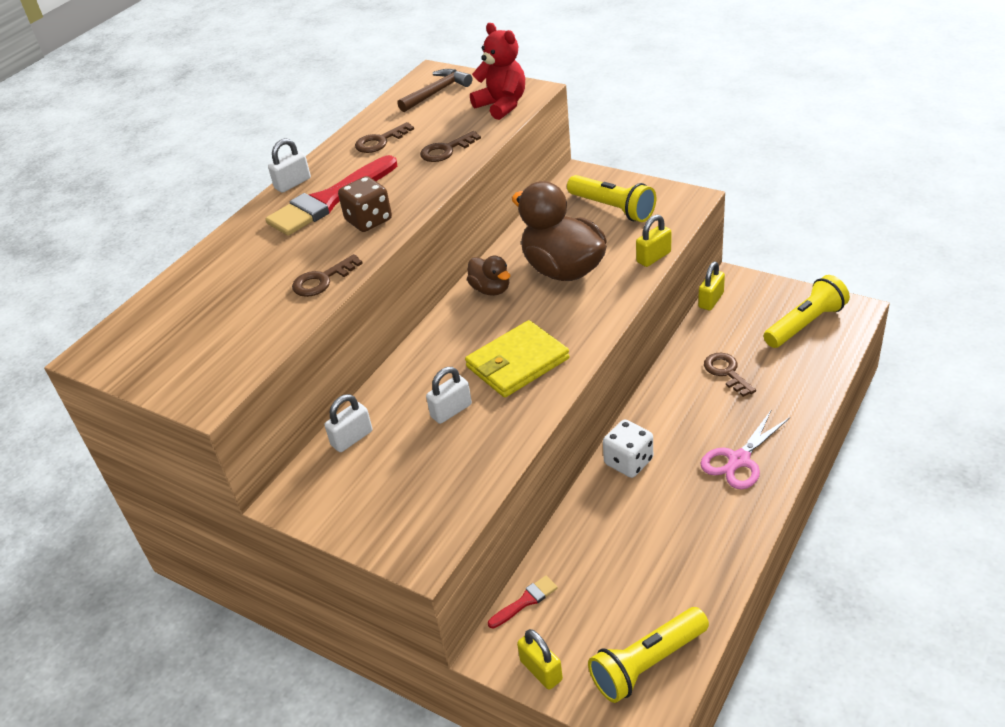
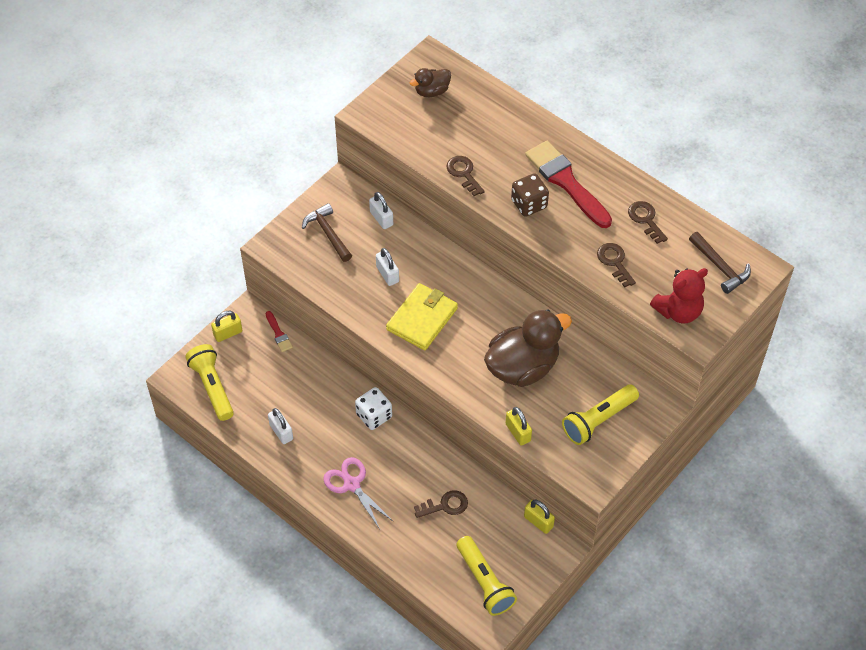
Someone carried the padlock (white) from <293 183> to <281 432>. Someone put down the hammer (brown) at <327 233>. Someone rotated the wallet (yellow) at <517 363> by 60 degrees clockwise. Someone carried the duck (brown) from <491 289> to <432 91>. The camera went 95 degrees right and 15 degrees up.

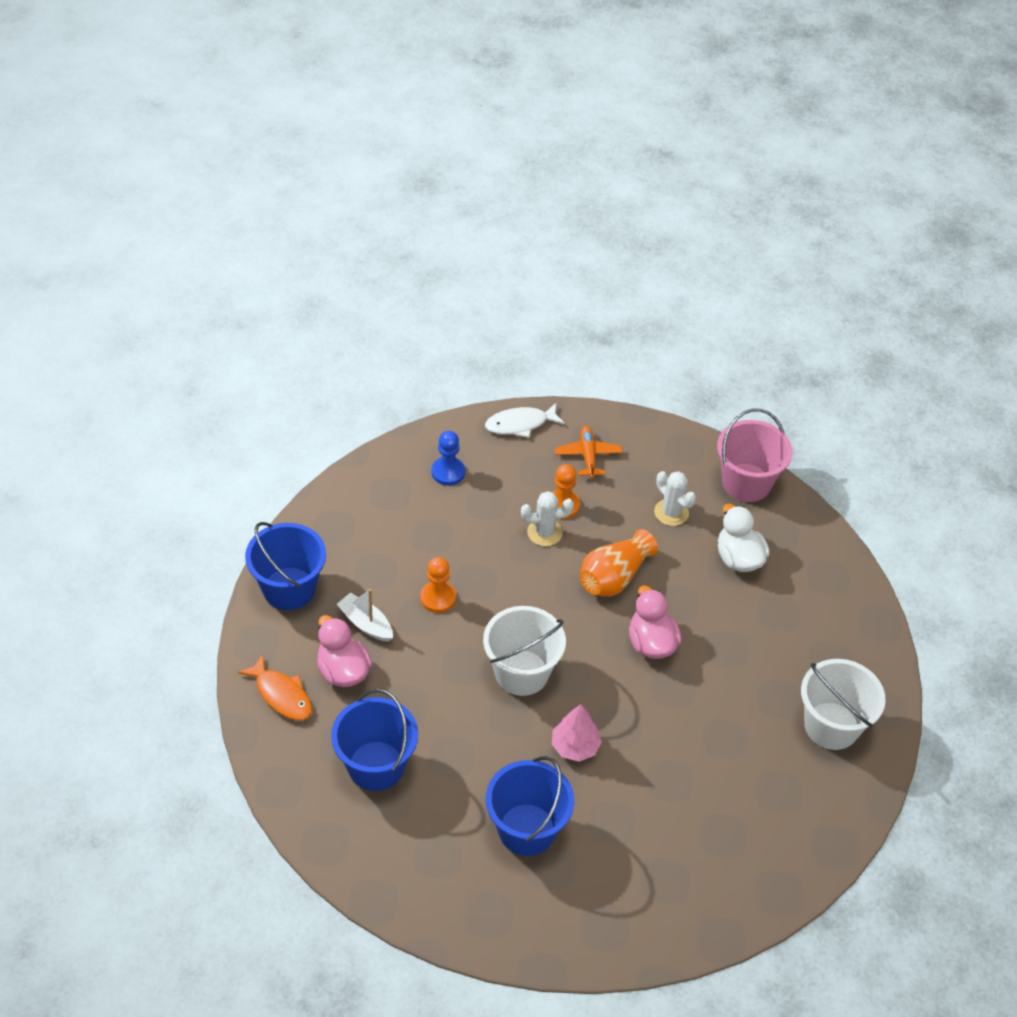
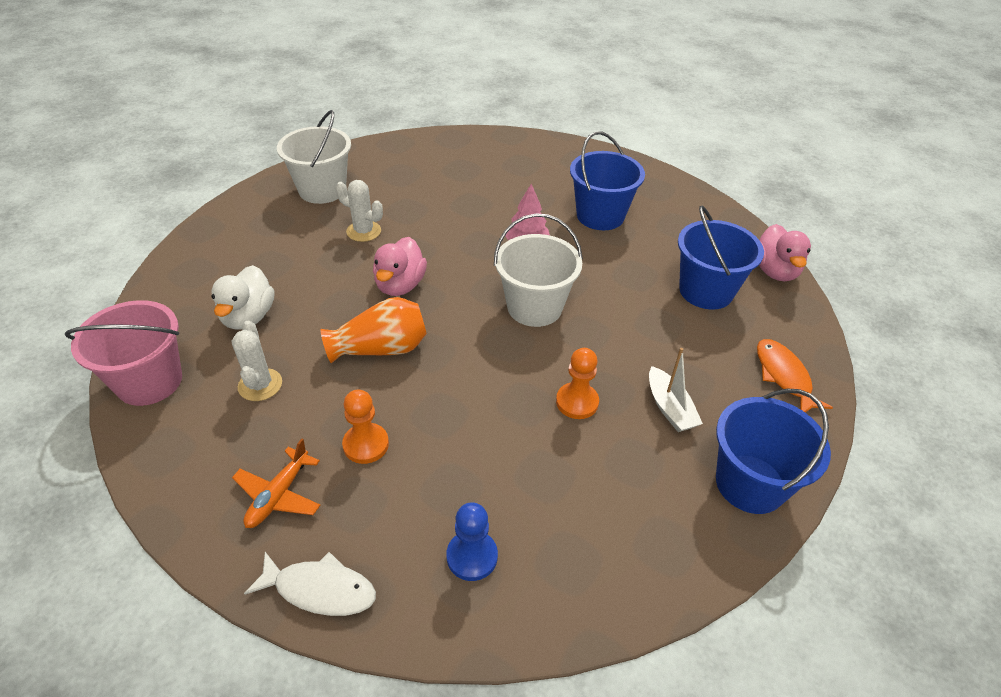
Someone carried the cactus (white) from <544 532> to <363 231>. Someone carried the duck (pink) from <343 671> to <775 271>. The camera went 150 degrees left and 5 degrees down.

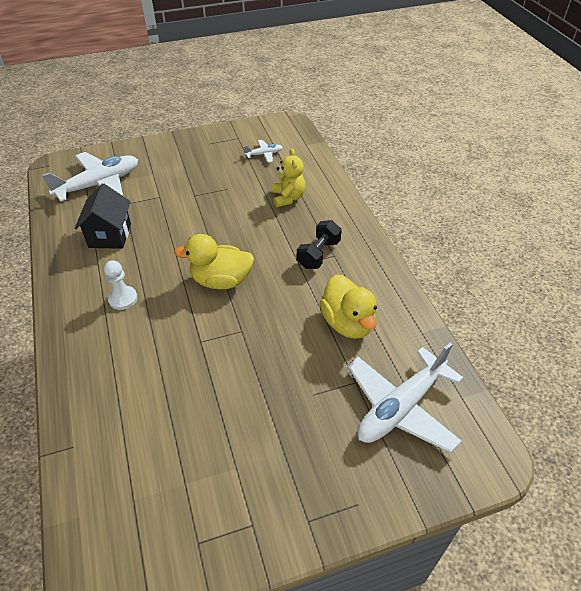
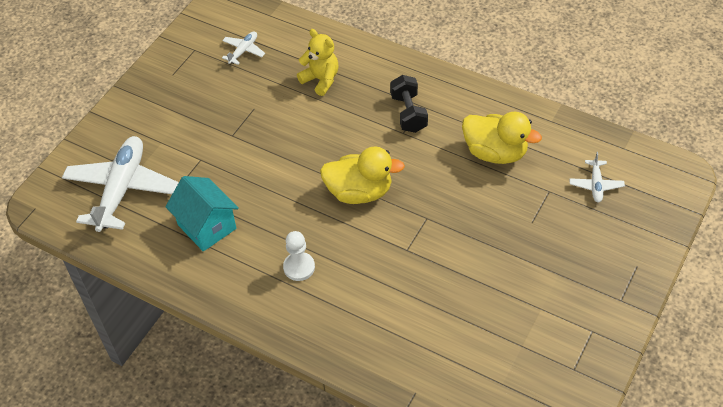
Someone repainted the house (black) at <110 235>, which became the house (turquoise) at <207 226>. Someone rotated the duck (yellow) at <221 280> by 135 degrees counterclockwise. Someone scaled the plane (white) at <401 407> by 0.45. The camera went 40 degrees left and 5 degrees up.

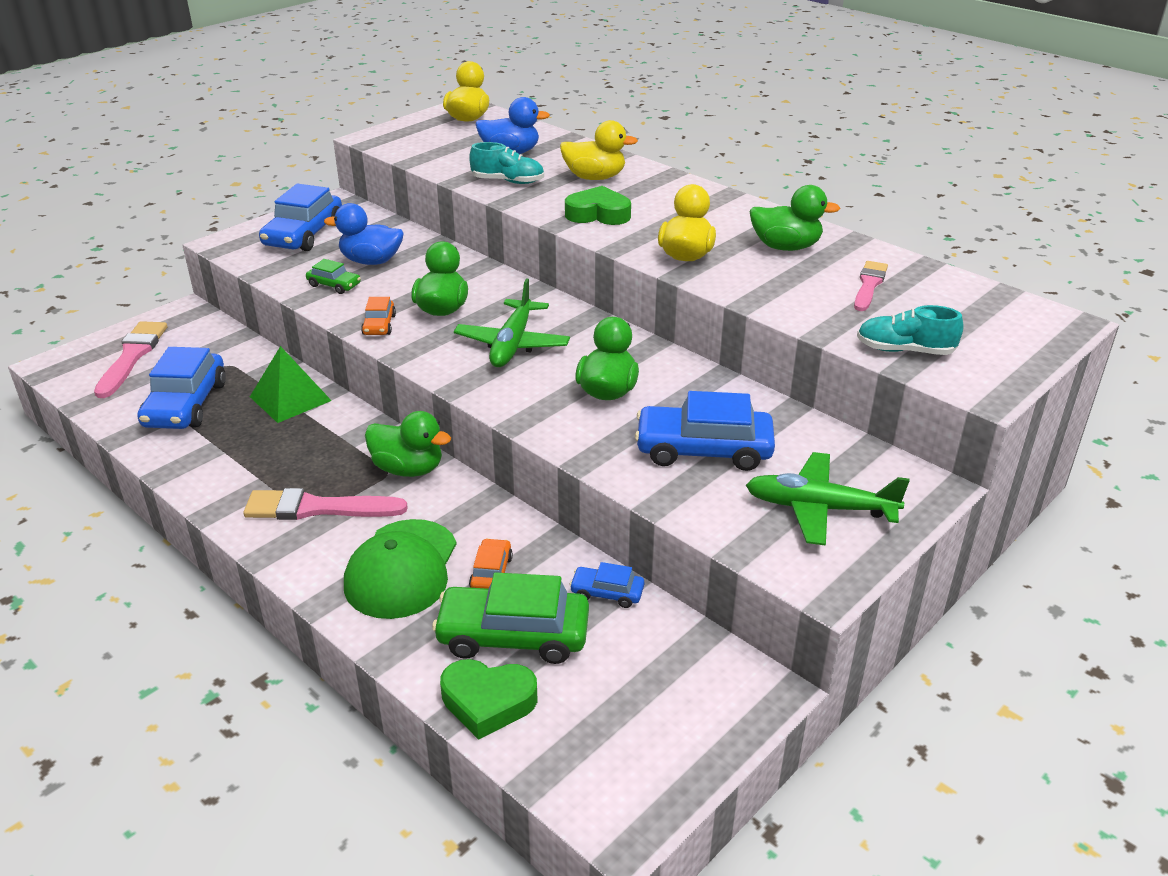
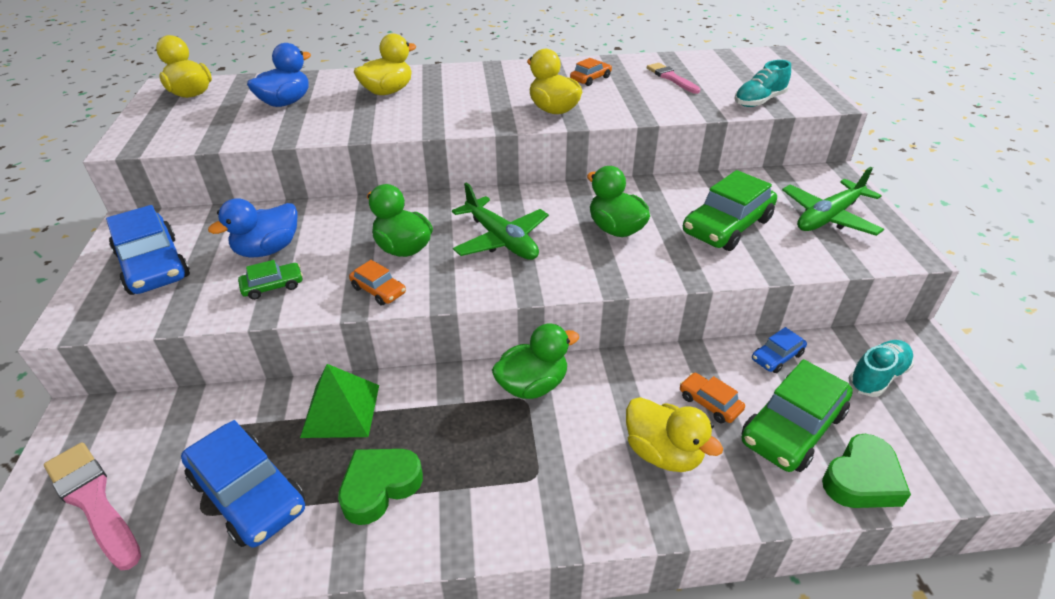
Someone carried the heart (green) from <598 214> to <379 487>. Someone swapped the duck (green) at <786 247> for the car (orange) at <590 79>. Someone swapped the cap (green) at <401 569> for the duck (yellow) at <663 453>. Someone repainted the car (blue) at <703 450>, which became the car (green) at <727 226>. Someone carried the shoe (turquoise) from <508 181> to <877 377>. Someone took away the brush (pink) at <317 508>. The camera went 50 degrees left and 5 degrees up.

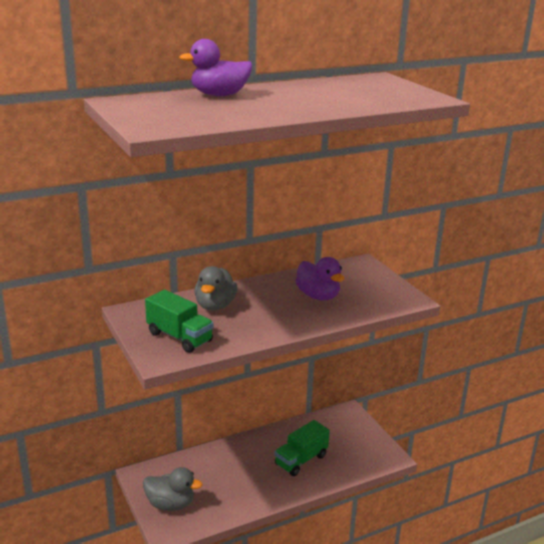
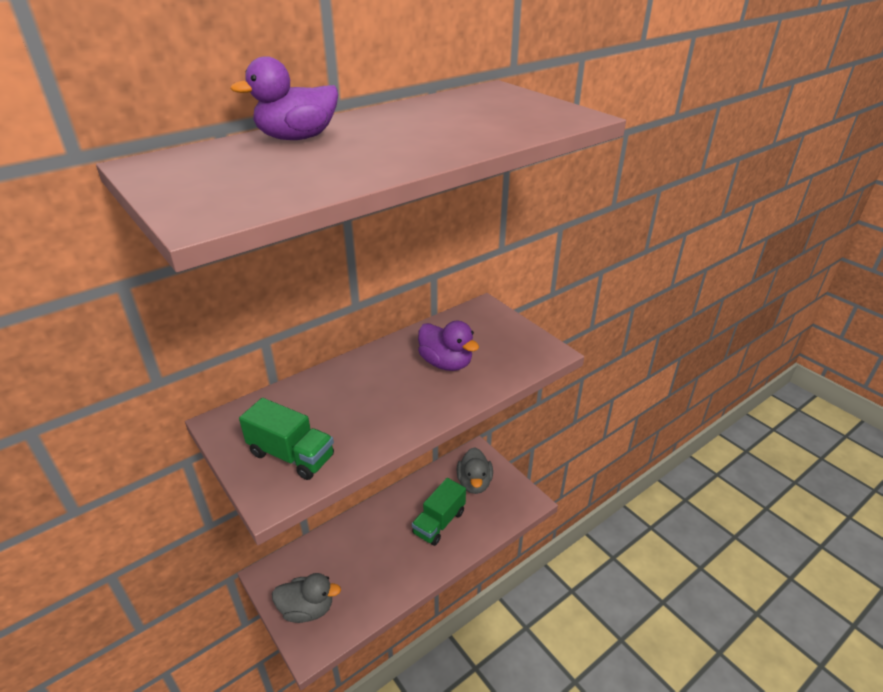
Someone carried the duck (grey) from <215 306> to <474 483>. The camera went 10 degrees left and 10 degrees up.

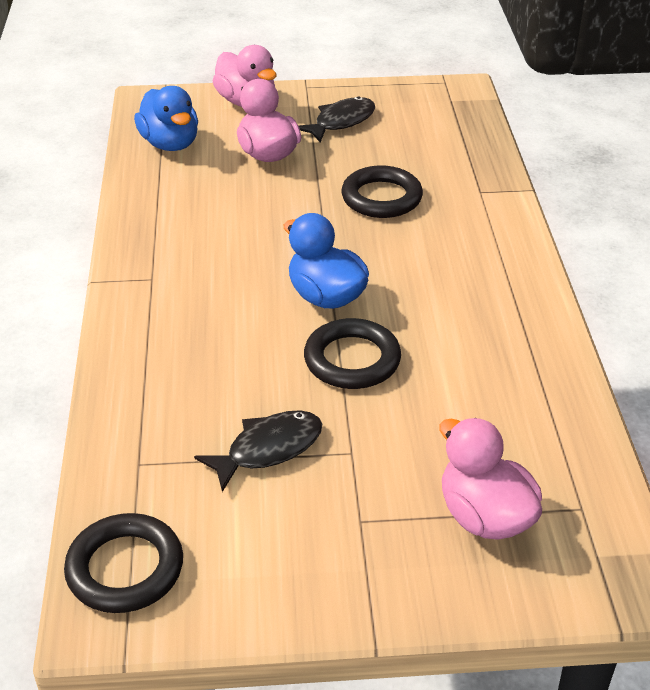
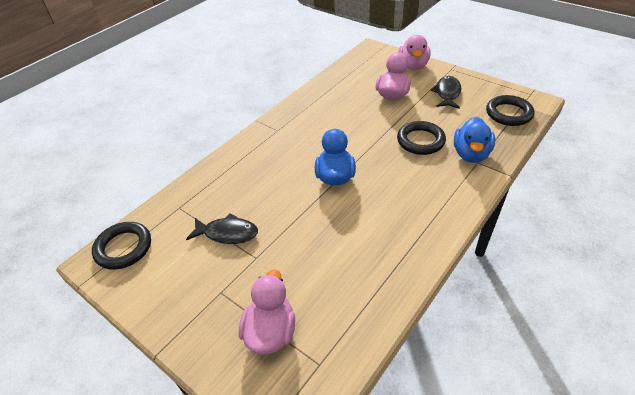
Someone rotated the fish (black) at <341 122> by 75 degrees counterclockwise. Someone carried the duck (blue) from <170 144> to <471 154>. Someone carried the ring (black) from <352 360> to <508 113>. The camera went 45 degrees right and 5 degrees up.

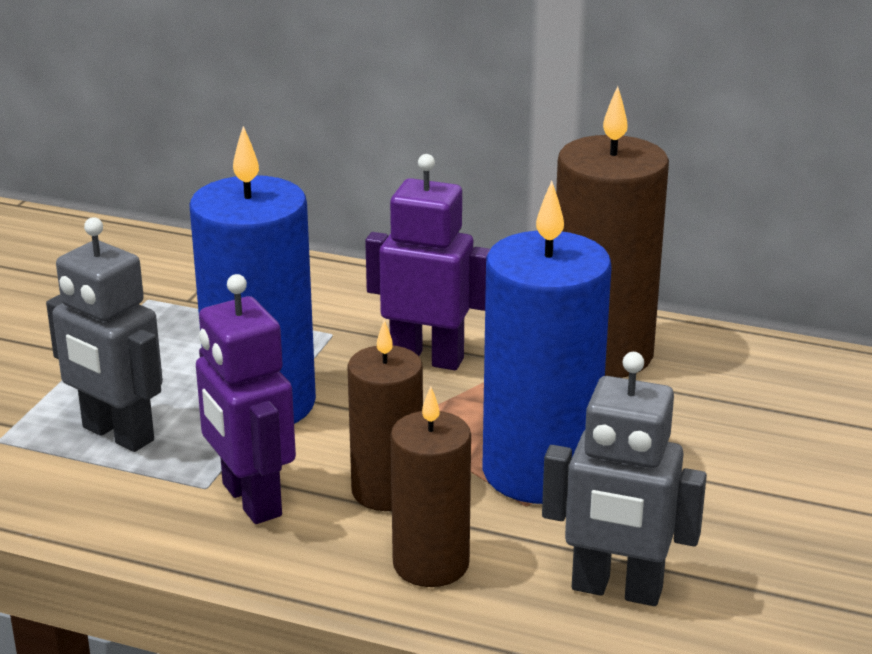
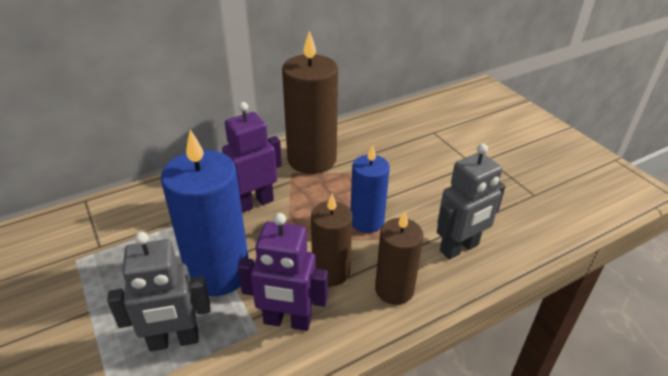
Someone scaled the candle (blue) at <540 471> by 0.61. The camera went 50 degrees left and 10 degrees up.

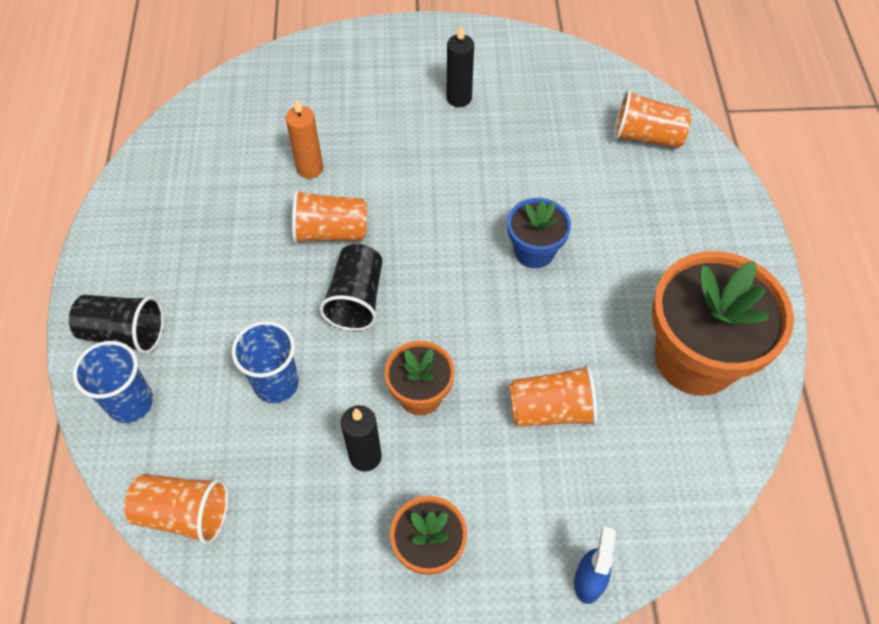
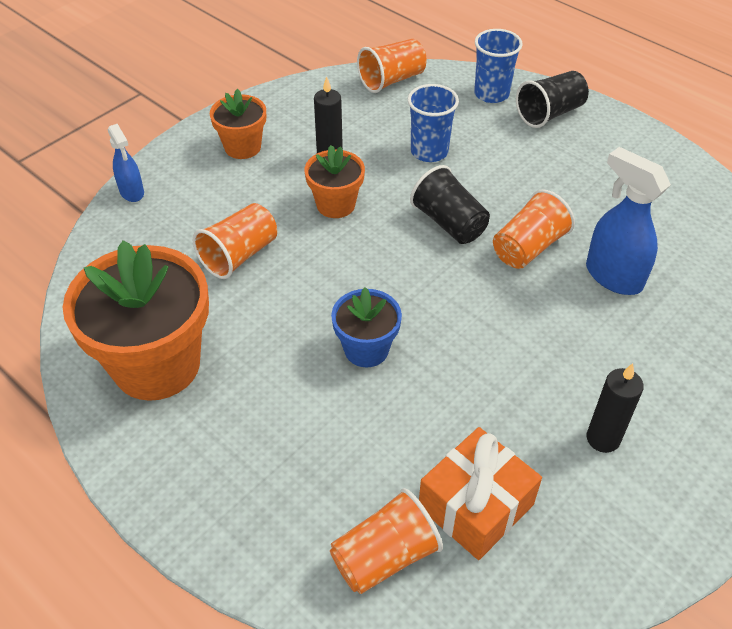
Someone put down the gift (orange) at <475 505>. Someone swapped the candle (orange) at <310 168> for the spray bottle (blue) at <613 276>. The camera went 135 degrees right and 10 degrees down.

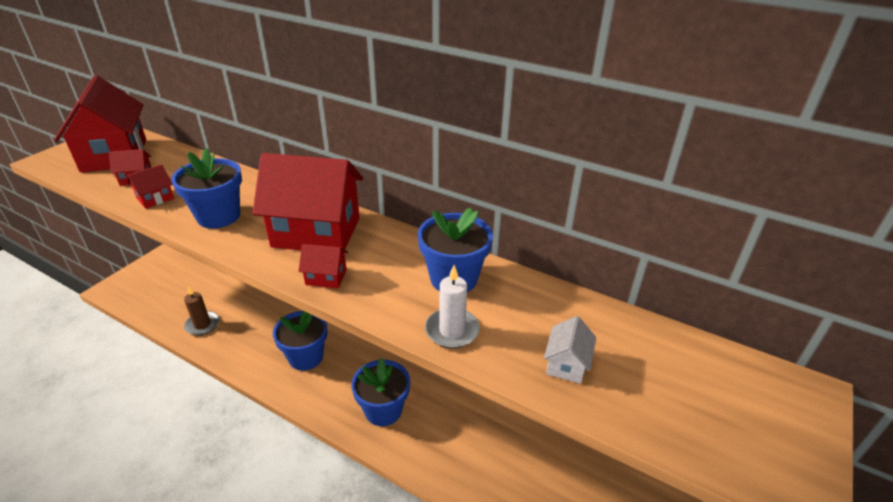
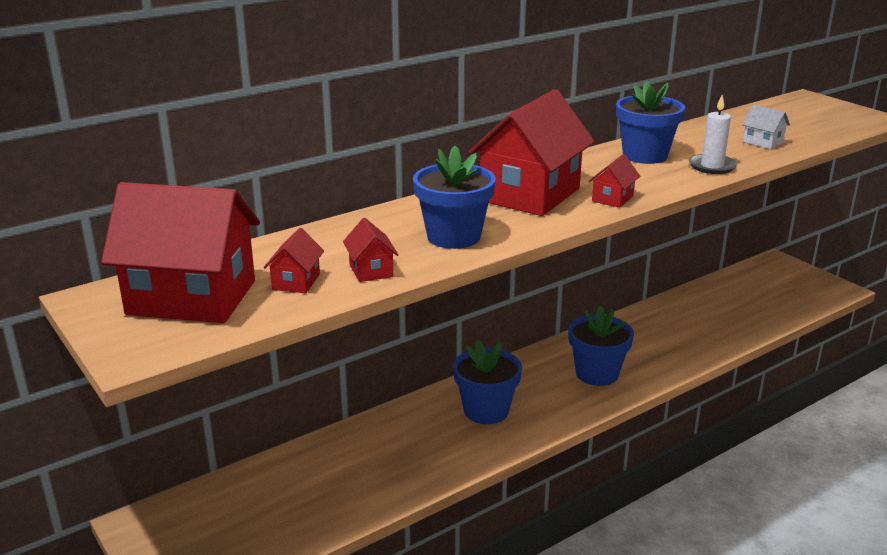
Someone took away the candle (brown) at <202 324>. The camera went 65 degrees left and 10 degrees down.

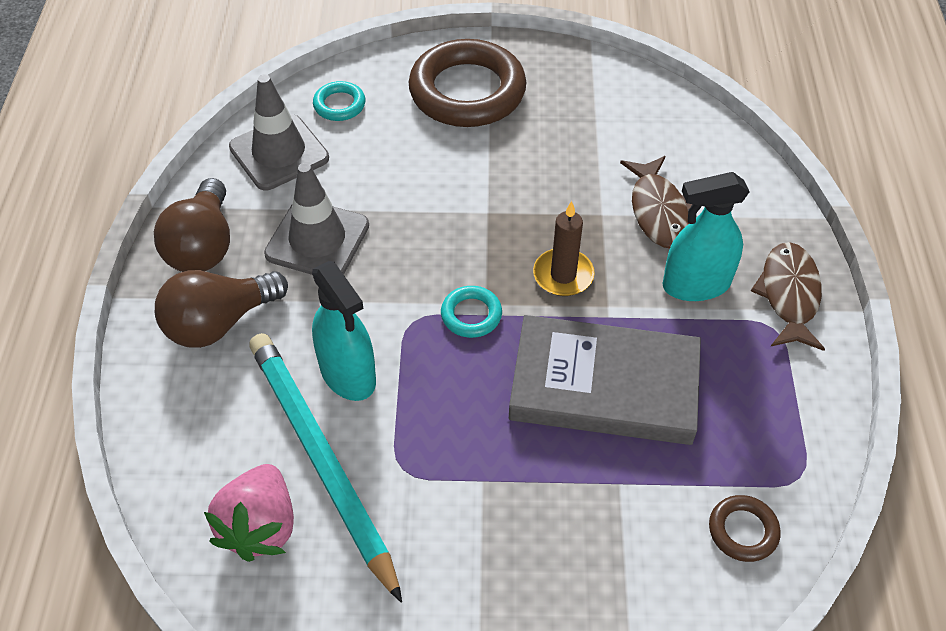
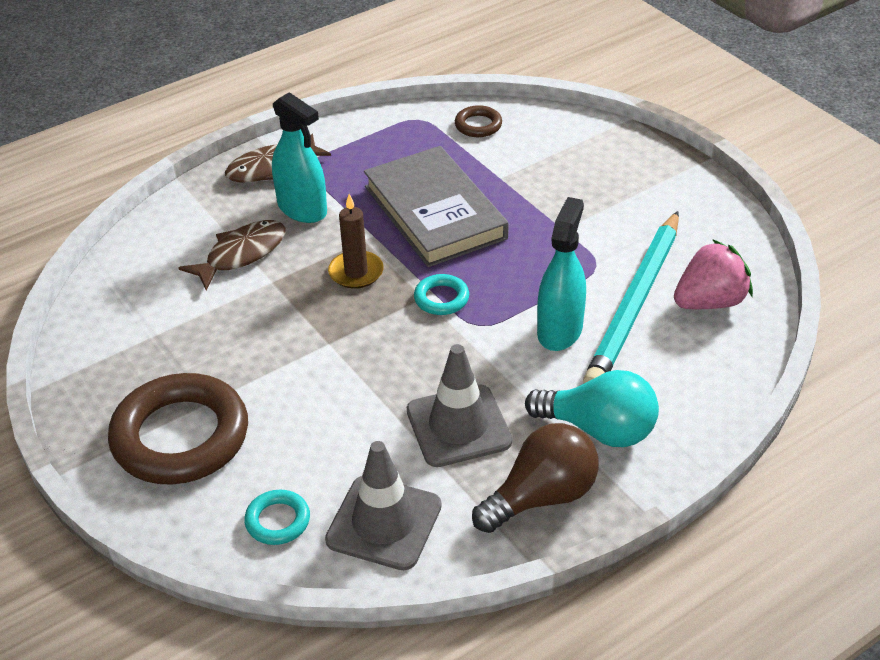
Someone repainted the light bulb (brown) at <219 323>, which became the light bulb (turquoise) at <599 429>. The camera went 125 degrees left and 10 degrees down.

